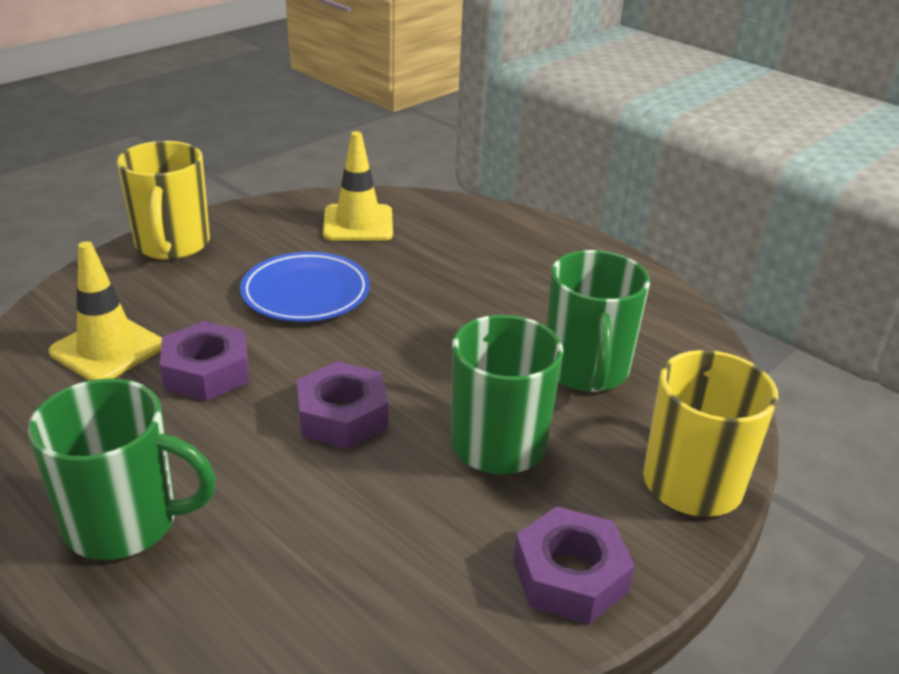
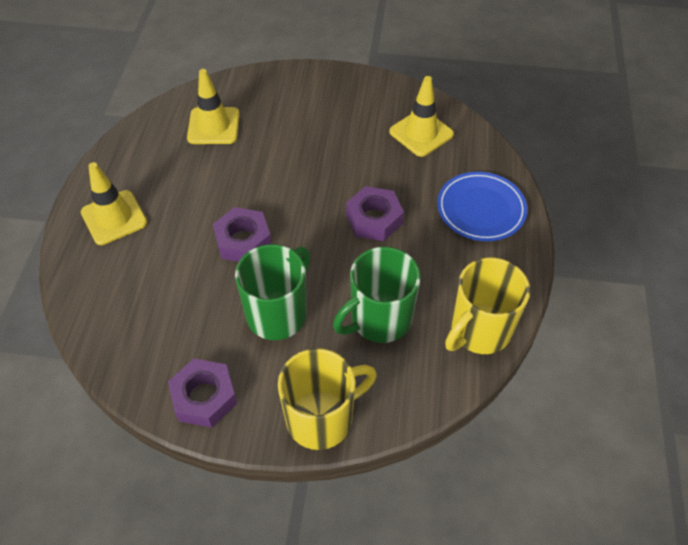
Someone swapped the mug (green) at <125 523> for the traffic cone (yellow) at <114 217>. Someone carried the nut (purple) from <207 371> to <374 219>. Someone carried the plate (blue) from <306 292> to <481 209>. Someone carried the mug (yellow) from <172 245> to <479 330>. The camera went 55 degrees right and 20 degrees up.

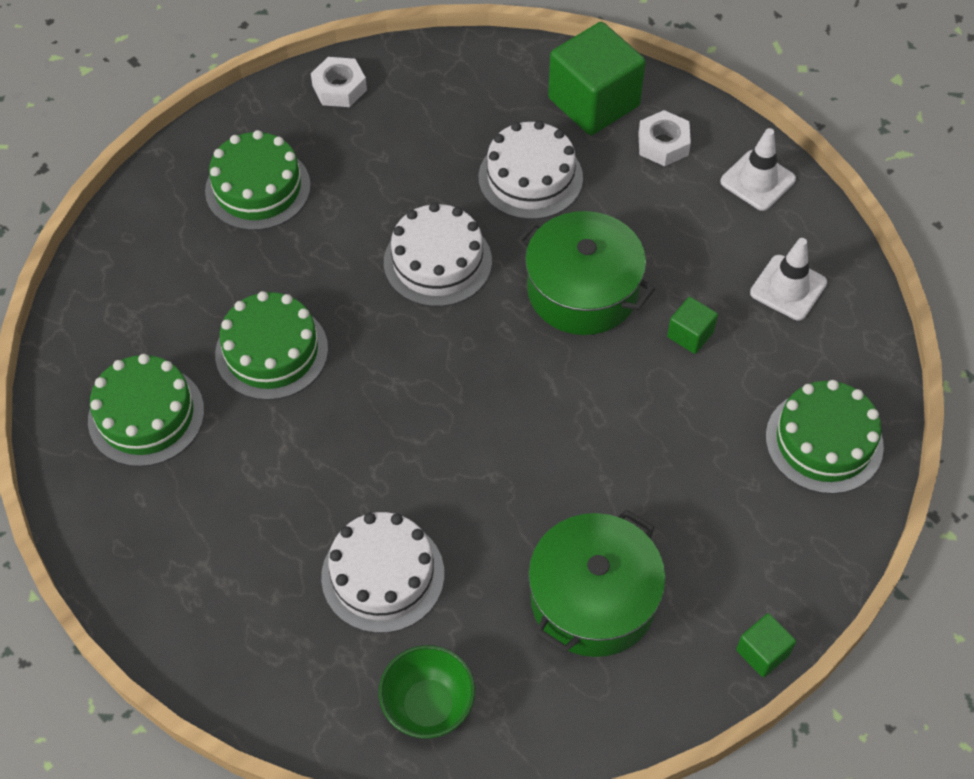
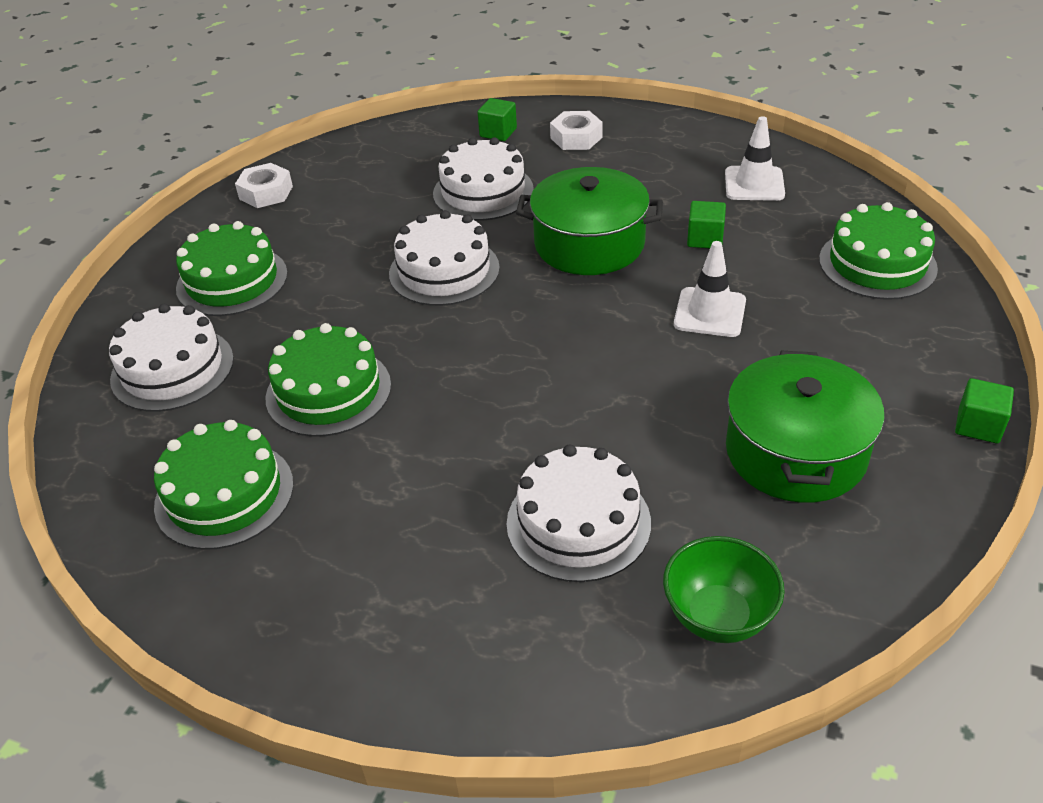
Someone put down the cake (white) at <172 369>. Someone scaled the cube (green) at <593 102> by 0.47. Someone carried the traffic cone (white) from <757 180> to <710 312>. The camera went 25 degrees left and 15 degrees down.

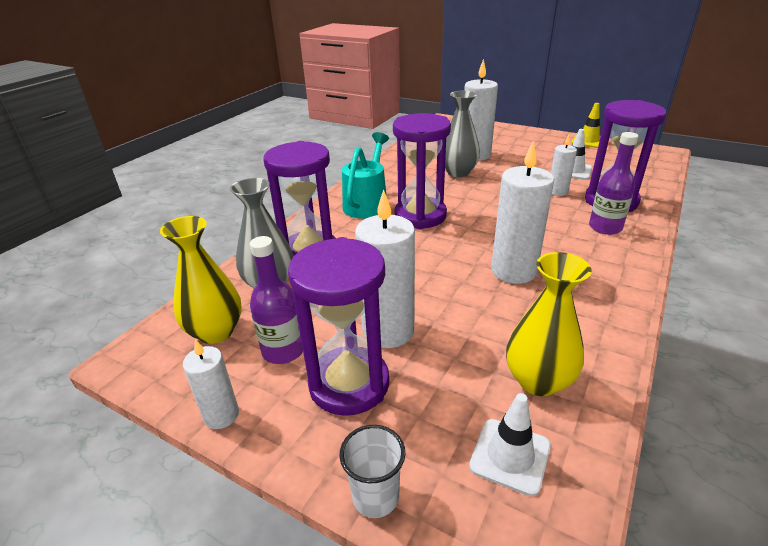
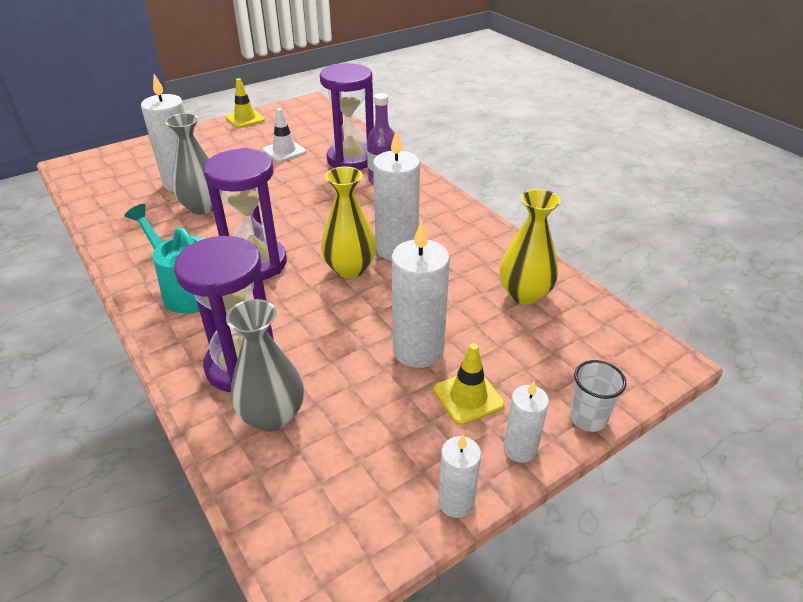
Someone carried the vase (yellow) from <215 331> to <350 269>. Someone swapped the hourglass (purple) at <349 384> for the traffic cone (yellow) at <468 397>. Someone carried the candle (white) from <557 192> to <520 449>. Someone took away the bottle (purple) at <283 351>. Someone took away the traffic cone (white) at <510 456>. The camera went 65 degrees left and 5 degrees up.

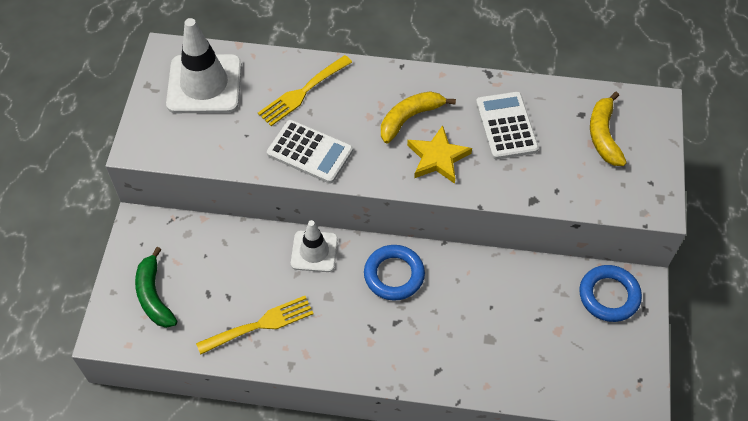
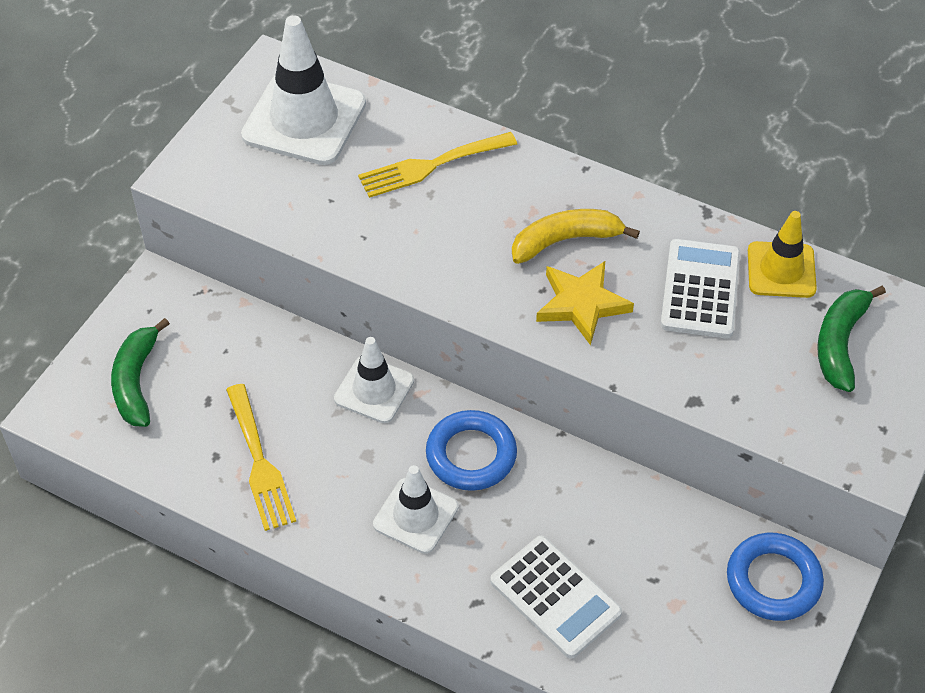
Someone rotated the fork (yellow) at <260 324> by 75 degrees clockwise. Someone put down the traffic cone (white) at <415 516>. Someone carried the calculator (white) from <310 152> to <555 597>. Someone put down the traffic cone (yellow) at <781 270>. Someone repainted the banana (yellow) at <603 135>, which became the banana (green) at <840 343>. The camera went 20 degrees right and 5 degrees down.

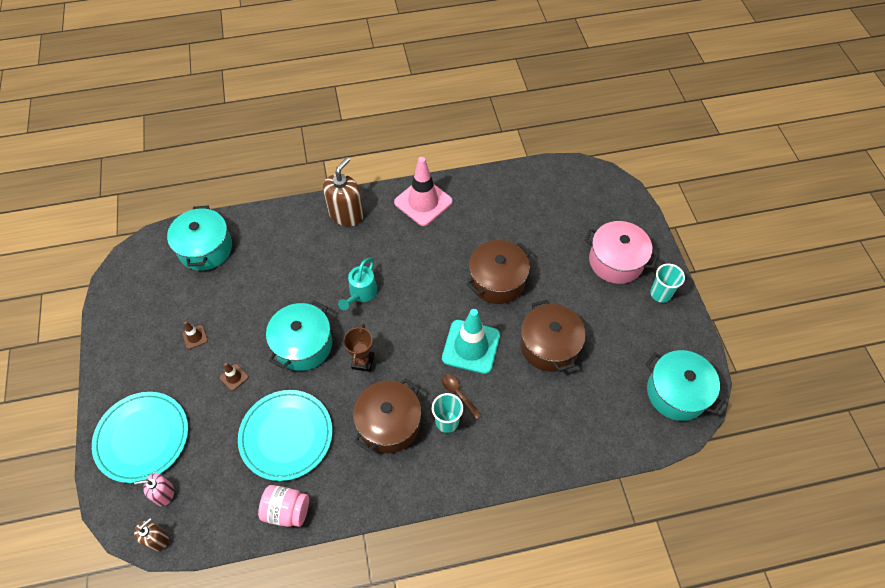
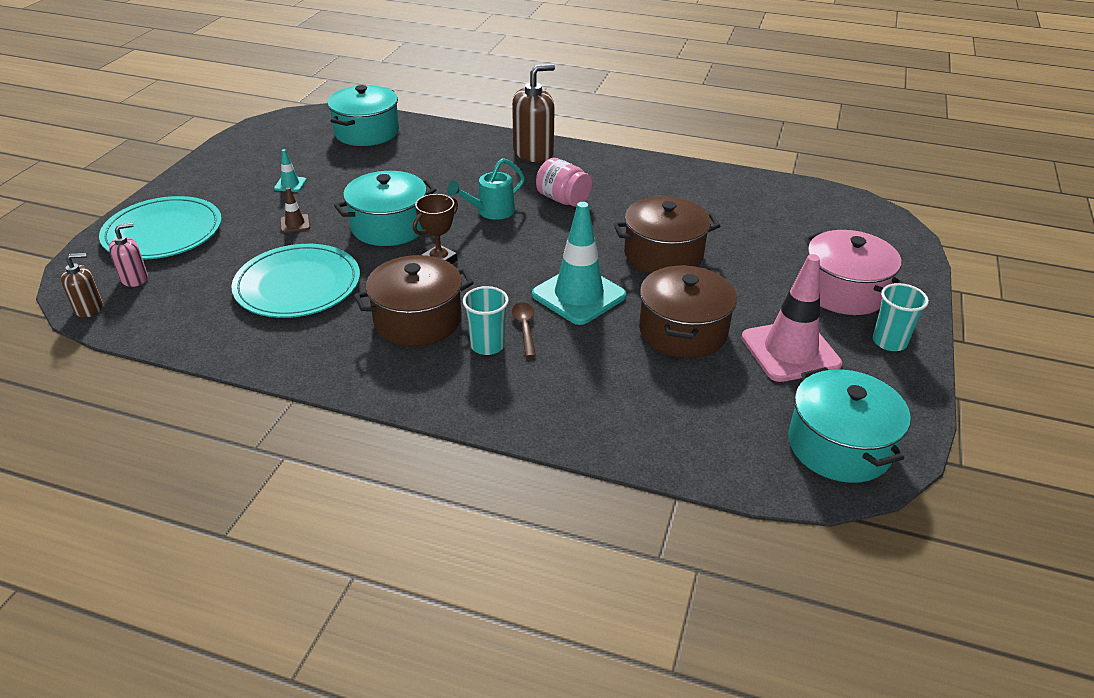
Someone rotated the soap dispenser (pink) at <164 493> by 120 degrees clockwise. Someone repainted the traffic cone (brown) at <195 337>, which became the traffic cone (turquoise) at <290 184>. Someone carried the jar (pink) from <287 510> to <563 199>. Someone carried the traffic cone (pink) from <423 202> to <790 351>. The camera went 30 degrees right and 20 degrees down.

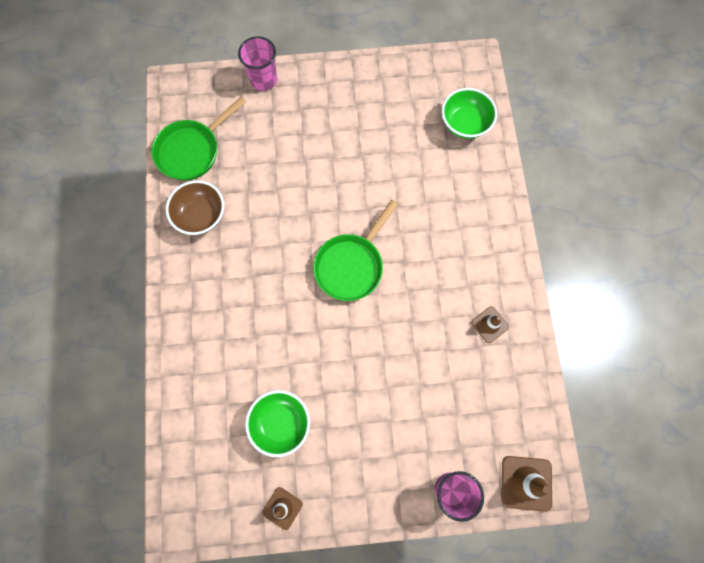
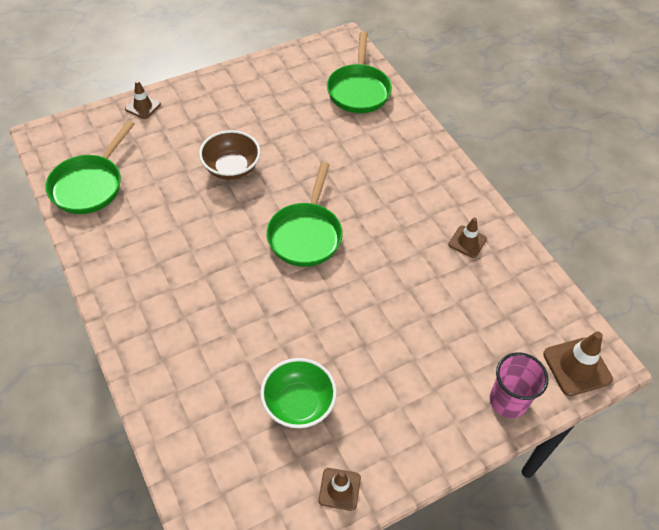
Someone swapped the cup (pink) at <263 79> for the traffic cone (brown) at <143 106>. Someone carried the bowl (brown) from <201 215> to <231 168>. Someone swapped the bowl (green) at <465 123> for the pan (green) at <359 90>. The camera went 25 degrees left and 20 degrees down.

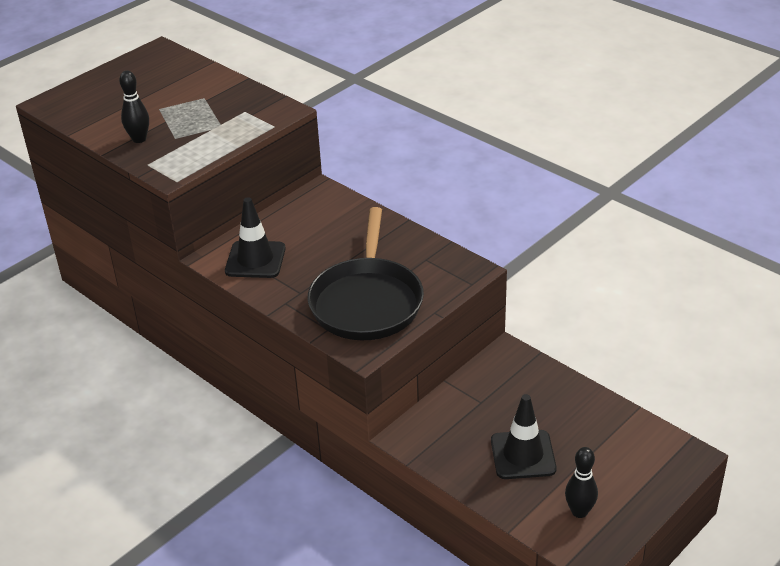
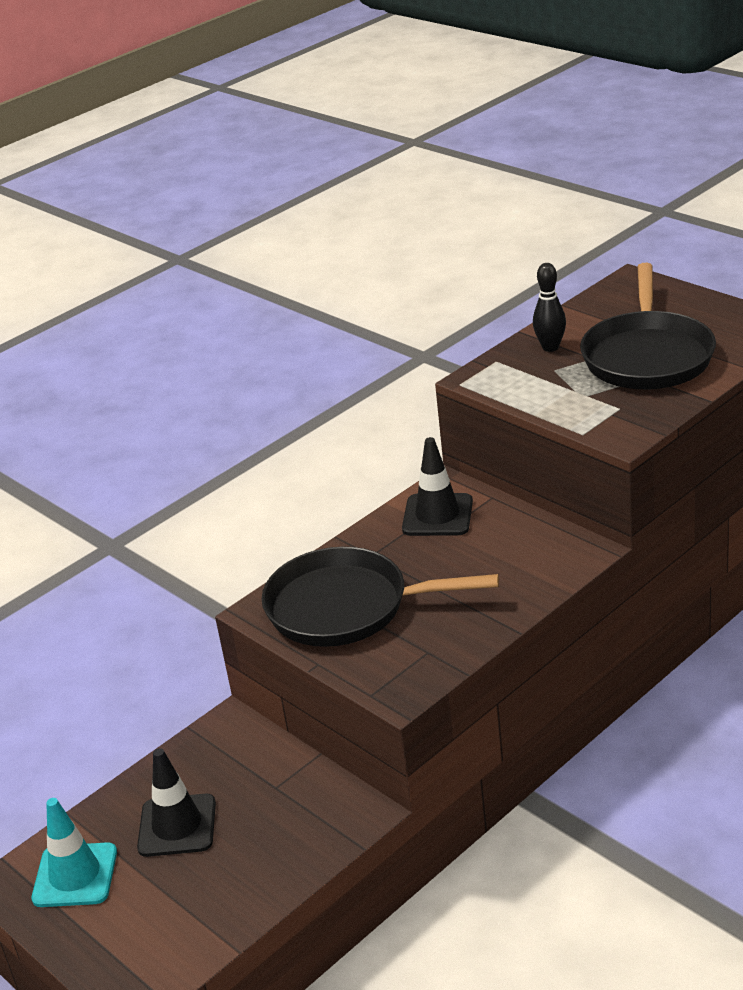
Someone swapped the bowling pin (black) at <579 511> for the traffic cone (turquoise) at <75 875>. Someone put down the pan (black) at <647 356>. The camera went 95 degrees right and 5 degrees down.

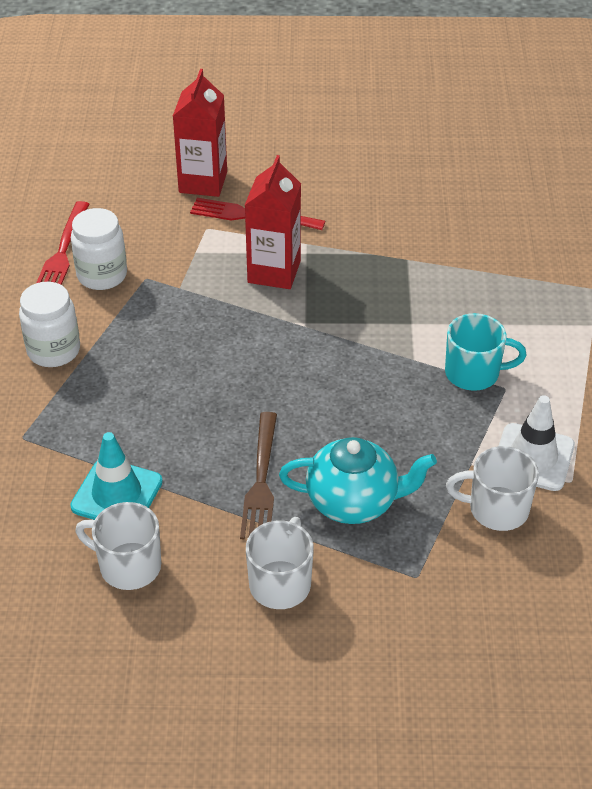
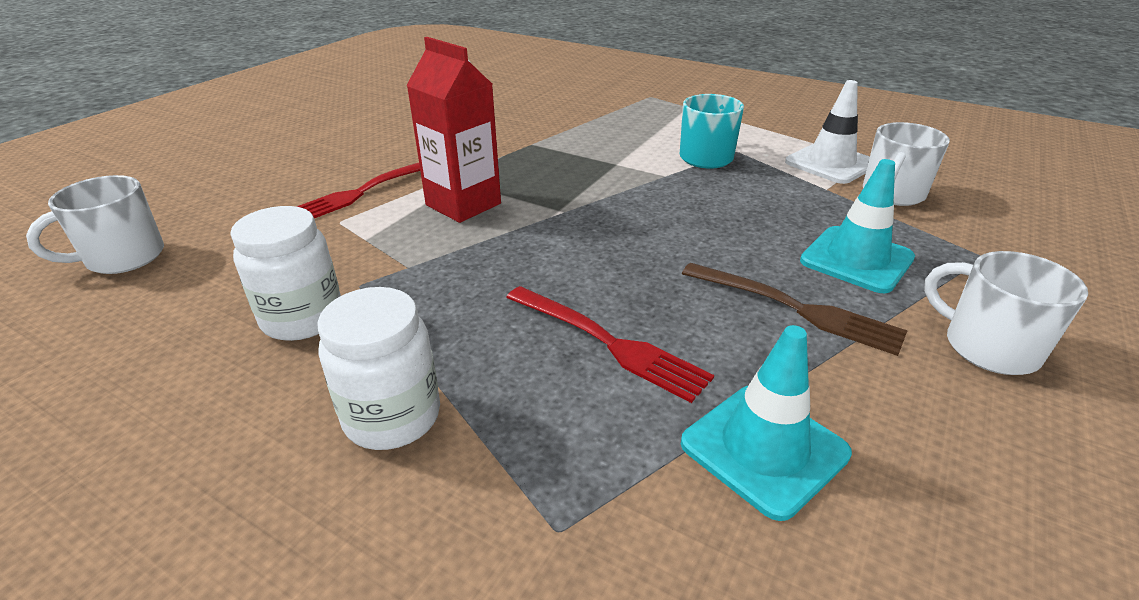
Someone carried the mug (white) from <128 566> to <123 258>. Someone carried the fork (red) from <62 252> to <609 343>. Someone swapped the teapot (turquoise) at <354 502> for the traffic cone (turquoise) at <856 259>. Someone took away the carton (red) at <203 182>. The camera went 60 degrees left and 10 degrees down.

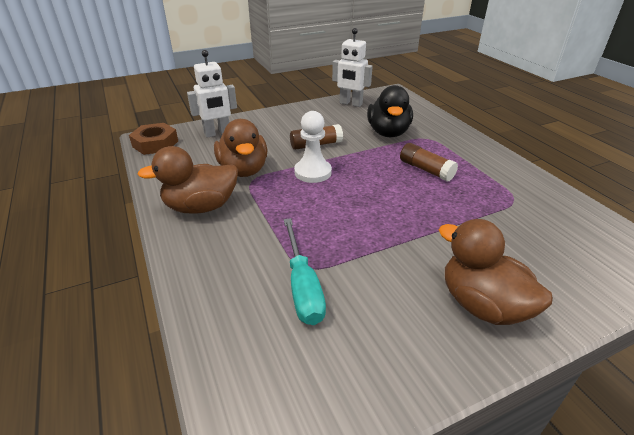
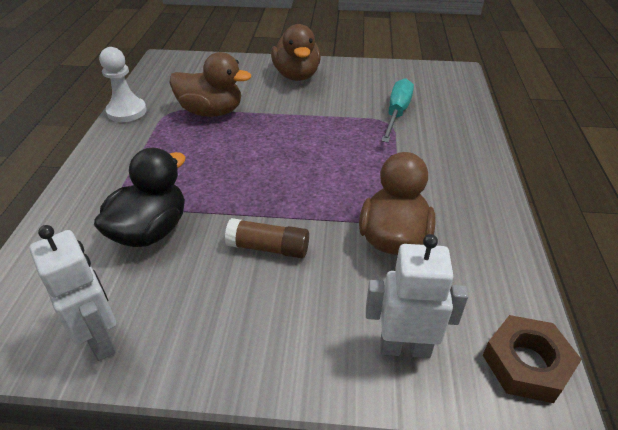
Someone carried the pawn (white) from <313 172> to <127 111>. Someone carried the duck (brown) from <201 207> to <211 112>. Someone took away the glue stick (brown) at <426 170>. The camera went 150 degrees left and 5 degrees up.

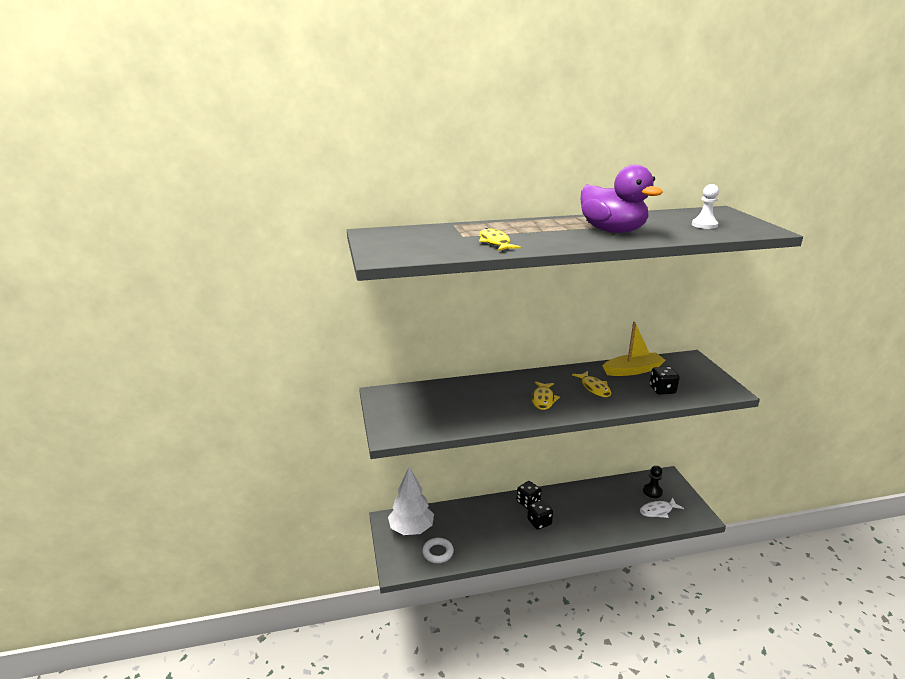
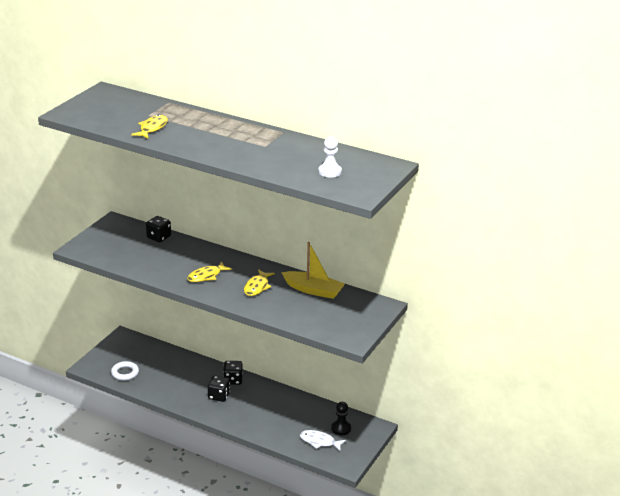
Someone carried the dice (black) from <662 390> to <159 237>. Someone took away the tree (white) at <411 529>. Someone took away the duck (purple) at <612 231>. The camera went 40 degrees right and 5 degrees up.

